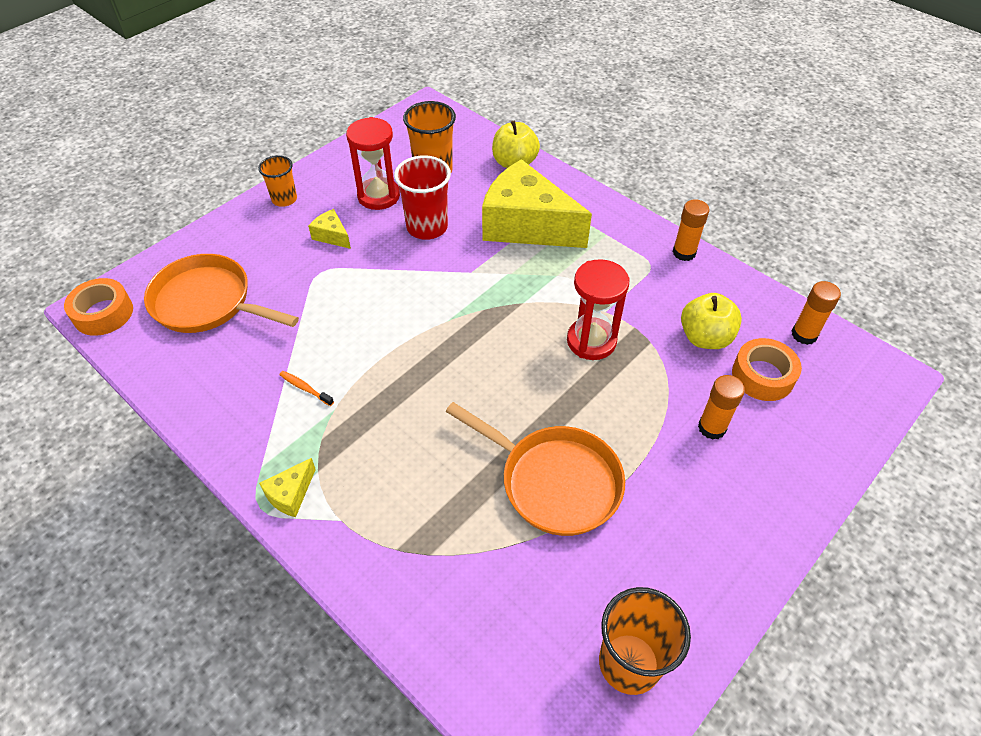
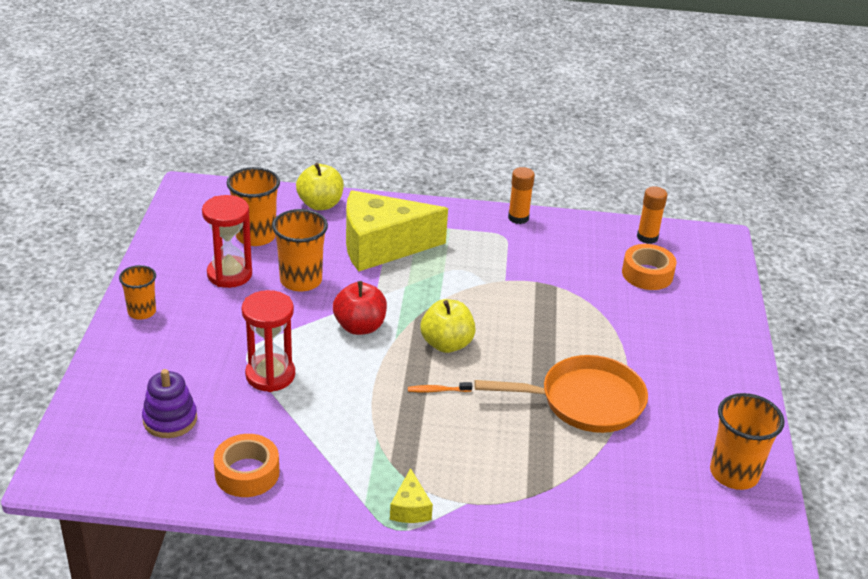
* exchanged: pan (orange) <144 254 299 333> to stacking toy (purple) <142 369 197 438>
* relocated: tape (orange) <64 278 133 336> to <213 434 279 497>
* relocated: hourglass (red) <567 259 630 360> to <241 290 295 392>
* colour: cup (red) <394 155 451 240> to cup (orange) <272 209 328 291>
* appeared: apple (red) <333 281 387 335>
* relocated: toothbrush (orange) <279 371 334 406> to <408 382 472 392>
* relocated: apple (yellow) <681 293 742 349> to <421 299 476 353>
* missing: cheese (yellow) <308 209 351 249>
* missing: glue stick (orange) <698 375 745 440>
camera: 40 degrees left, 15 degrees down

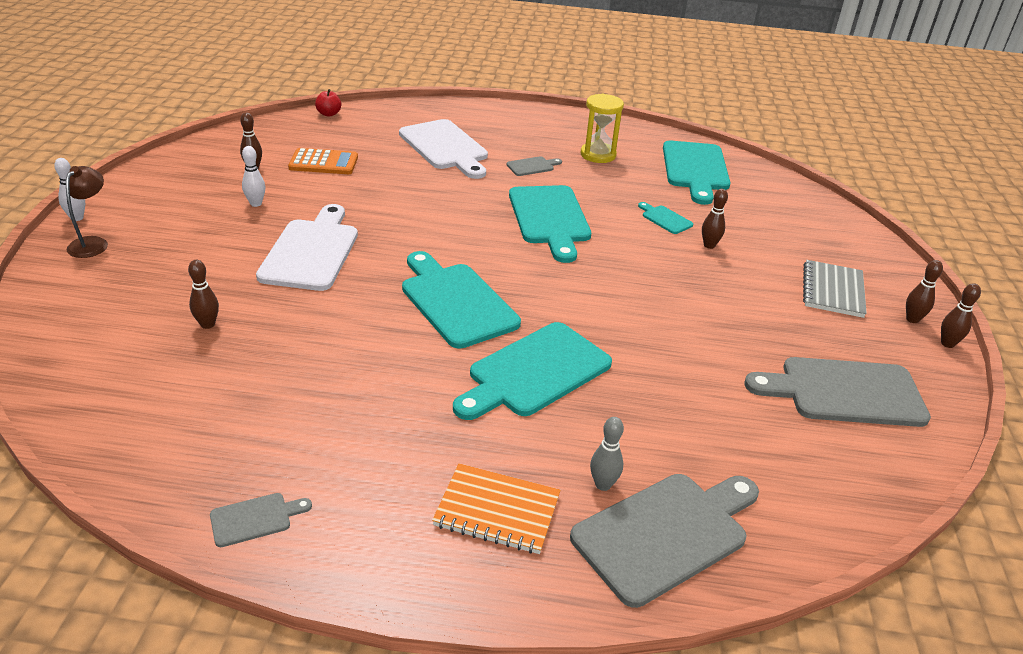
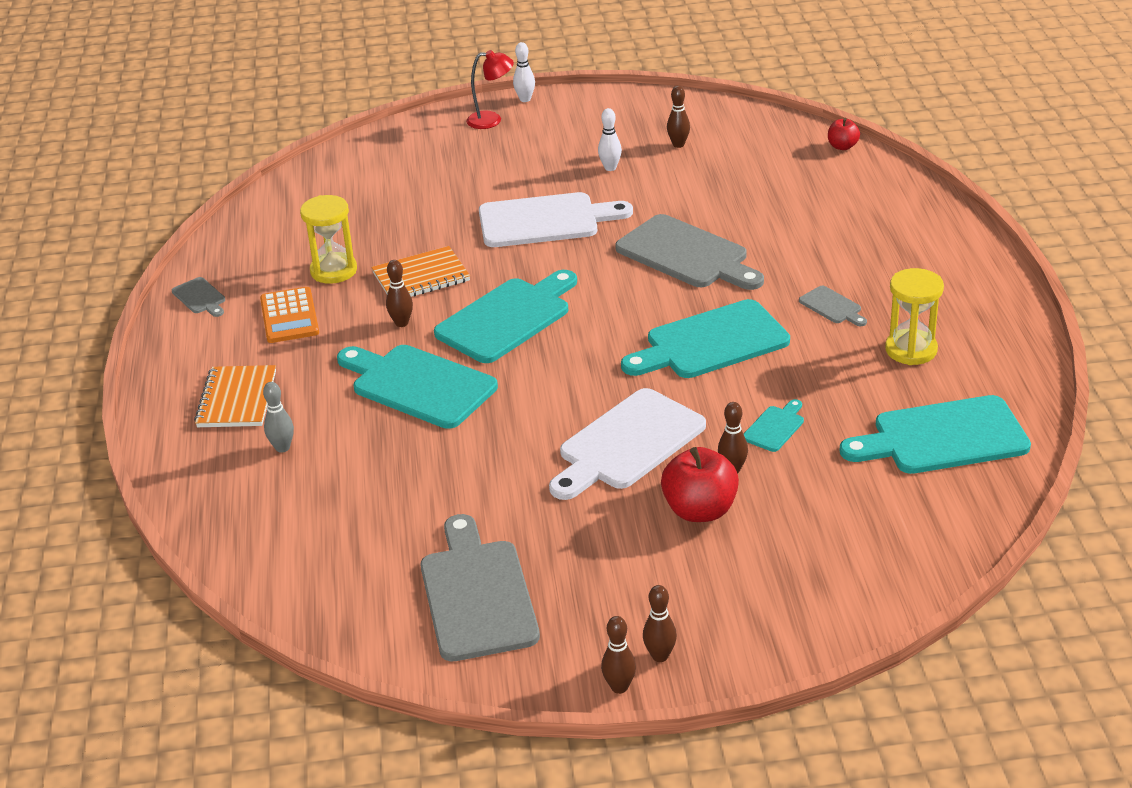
* relocated: calculator (orange) <288 148 358 174> to <260 287 319 343>
* appeared: hourglass (yellow) <300 195 357 284>
* appeared: notebook (orange) <371 246 470 297>
* relocated: bowling pin (brown) <188 260 219 329> to <386 260 413 327>
* colour: lamp (brown) <66 166 108 258> to lamp (red) <466 50 514 129>
* relocated: cutting board (white) <399 119 488 179> to <549 388 706 500>
* relocated: cutting board (grey) <570 474 759 608> to <615 214 764 290>
* appeared: apple (red) <661 447 739 522>
* missing: notebook (grey) <803 260 867 318>
camera: 80 degrees right, 0 degrees up

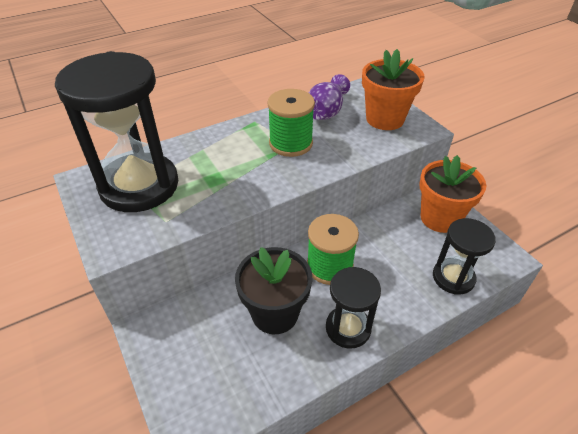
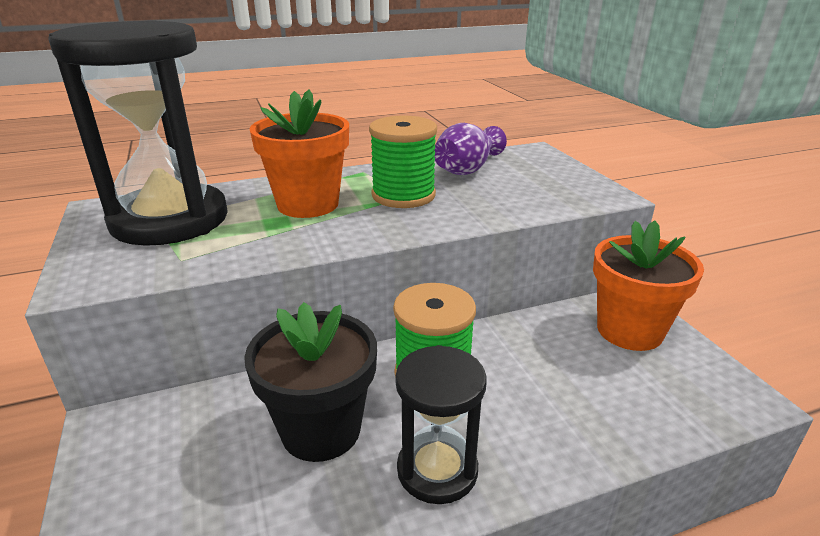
* relocated: flower pot (orange) <362 49 424 130> to <250 89 349 218>
* missing: hourglass (black) <433 218 496 295>
camera: 10 degrees right, 15 degrees down

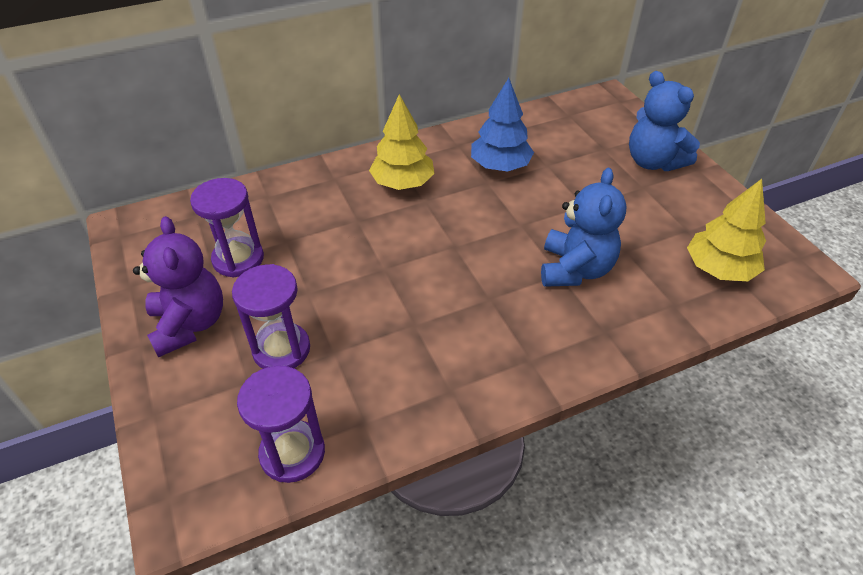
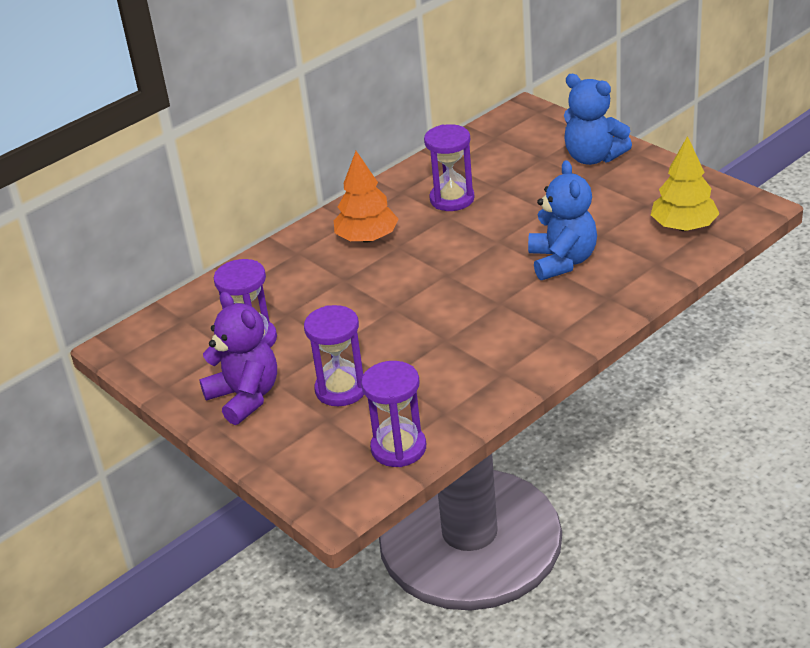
* colour: tree (yellow) <369 94 435 190> to tree (orange) <334 151 398 243>
* exchanged: tree (blue) <471 78 534 172> to hourglass (purple) <424 124 475 211>
camera: 15 degrees left, 10 degrees down

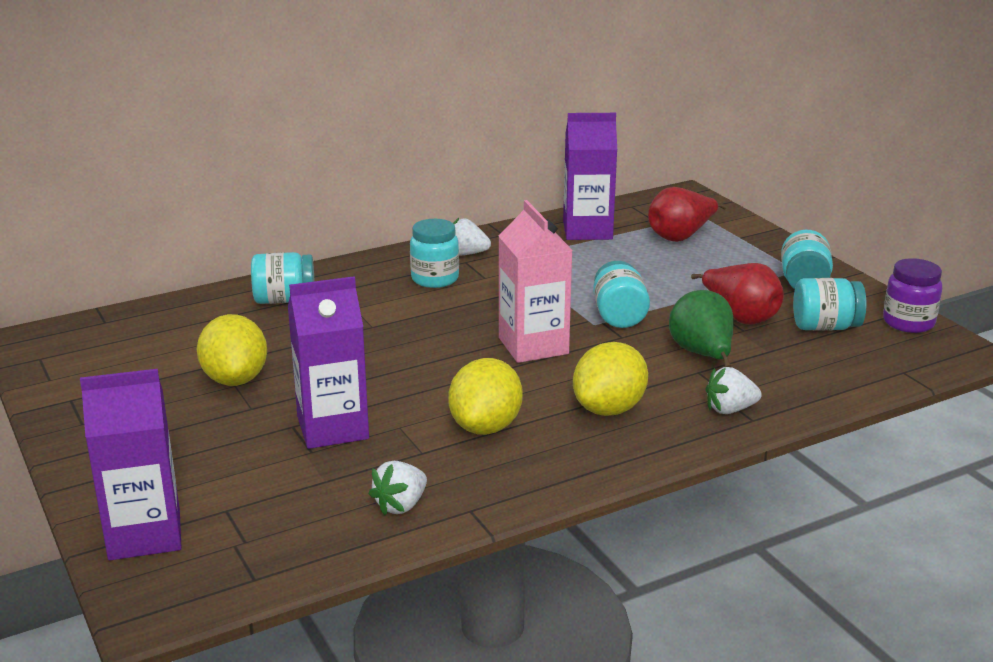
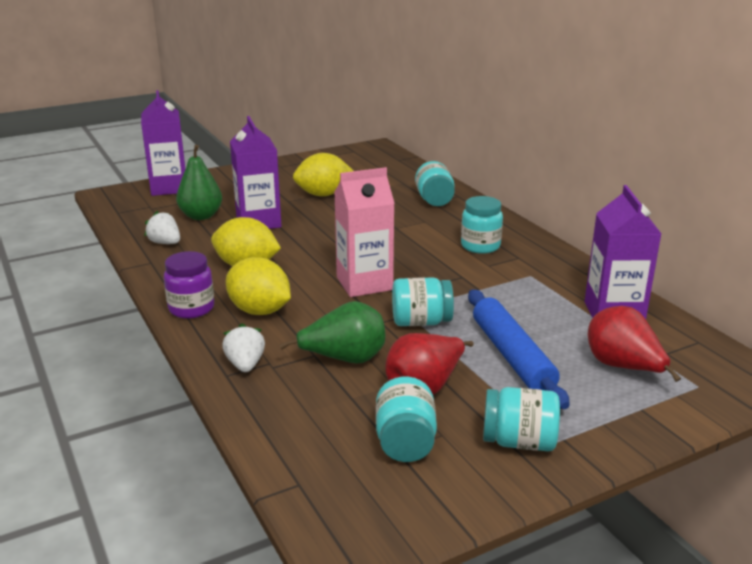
* relocated: jar (purple) <883 258 942 333> to <164 251 214 319>
* appeared: pear (green) <176 145 222 220>
* appeared: rolling pin (blue) <468 289 570 409>
* missing: strawberry (white) <453 218 491 255>
camera: 90 degrees right, 0 degrees up

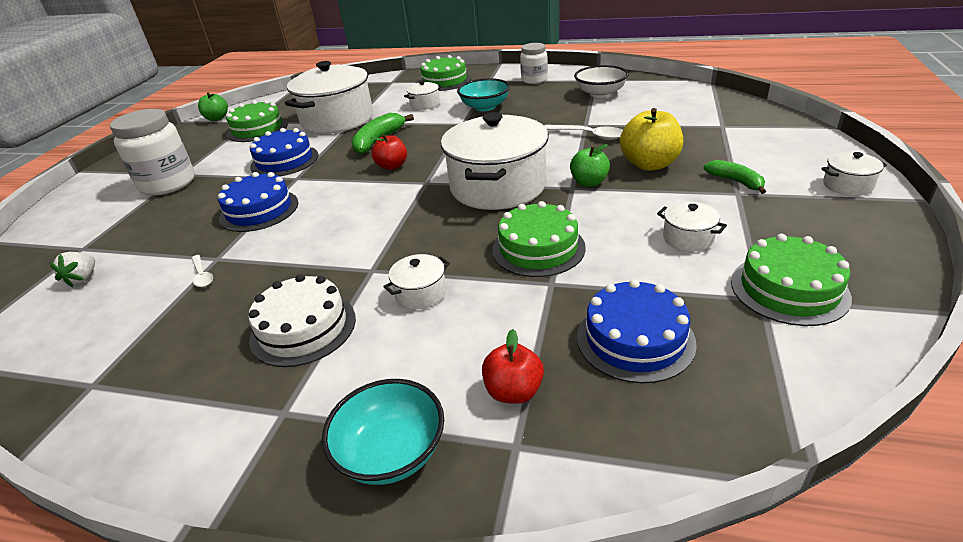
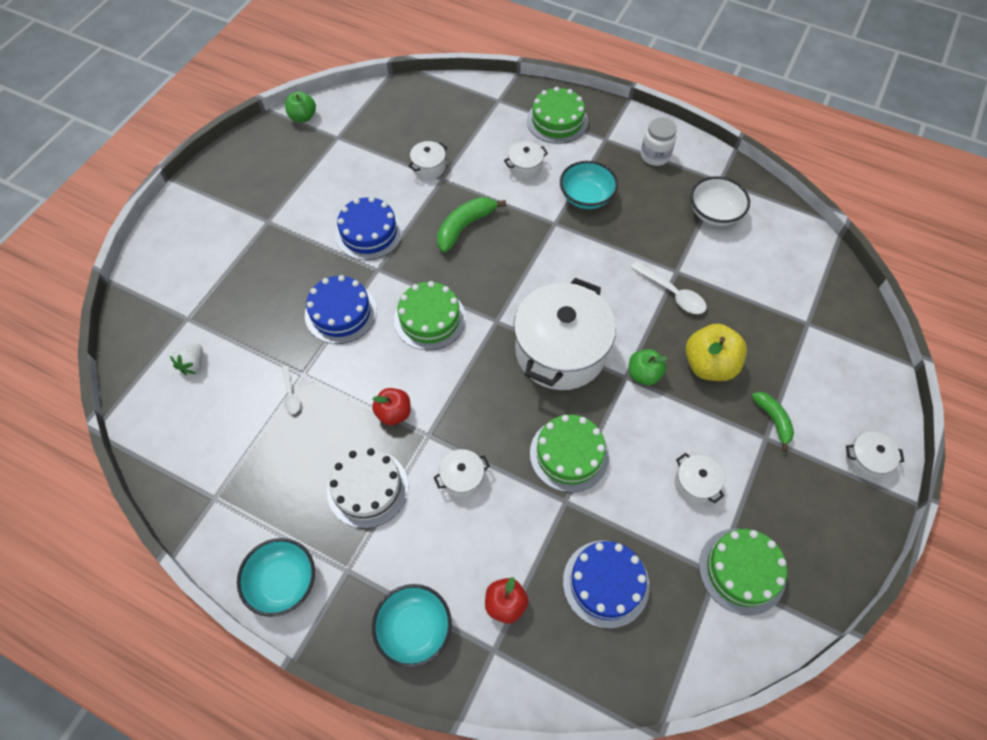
* appeared: bowl (turquoise) <237 538 315 617>
* relocated: apple (red) <371 134 407 170> to <372 388 411 425>
* relocated: cake (green) <226 100 288 142> to <394 281 466 350>
* size: pot (white) <285 61 373 134> = <408 141 447 179> x0.42
* missing: jar (white) <110 109 195 196>
camera: 10 degrees right, 25 degrees up

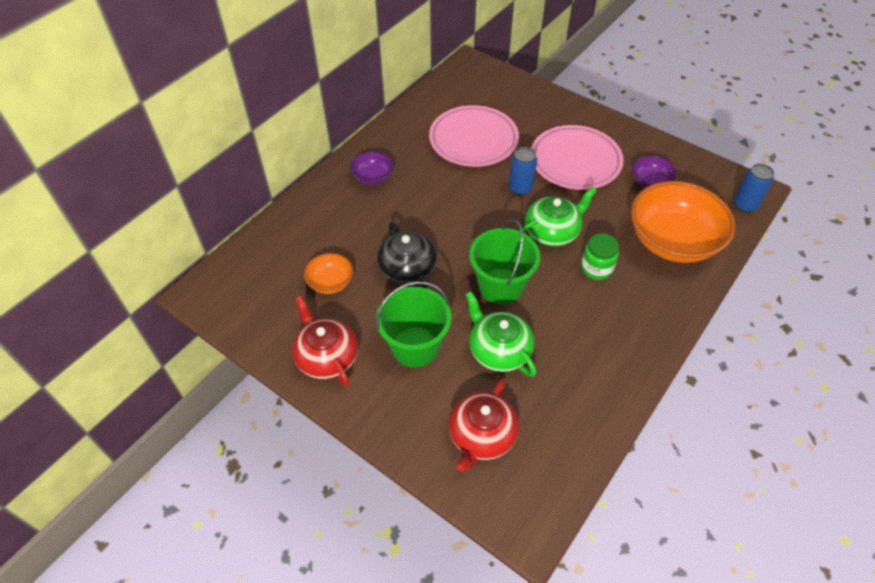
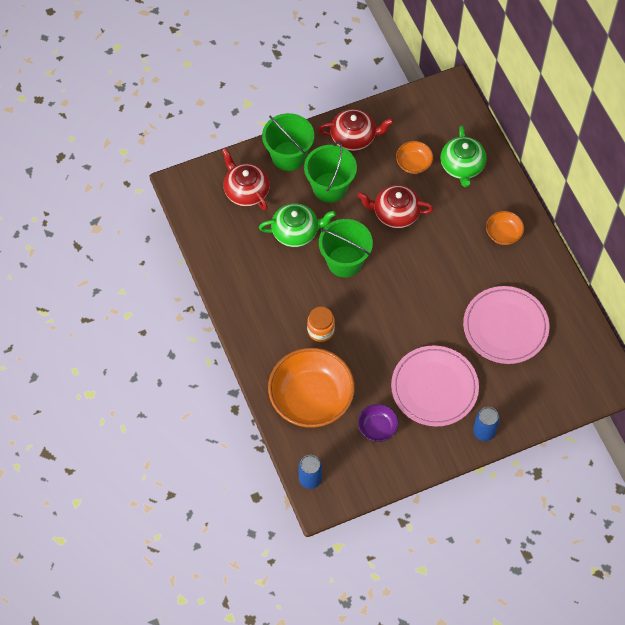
* appeared: bucket (green) <262 113 314 171>
* colour: jar (green) <581 233 619 280> to jar (orange) <307 307 335 342>
* colour: teapot (black) <377 222 437 288> to teapot (red) <357 185 434 228>
* relocated: teapot (green) <522 187 597 246> to <440 126 486 187>
* relocated: can (blue) <509 147 537 196> to <473 407 500 441>
* colour: bowl (purple) <350 151 394 185> to bowl (orange) <486 211 524 245>
camera: 120 degrees right, 10 degrees up

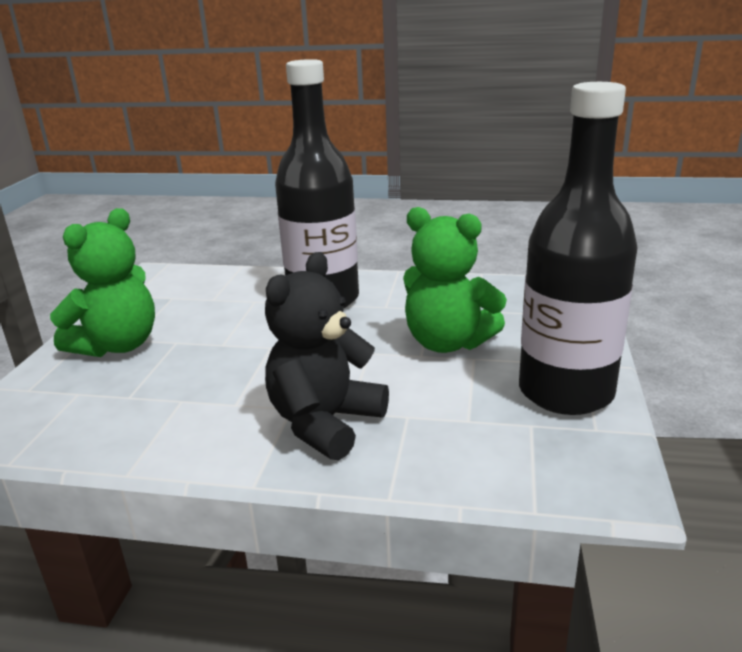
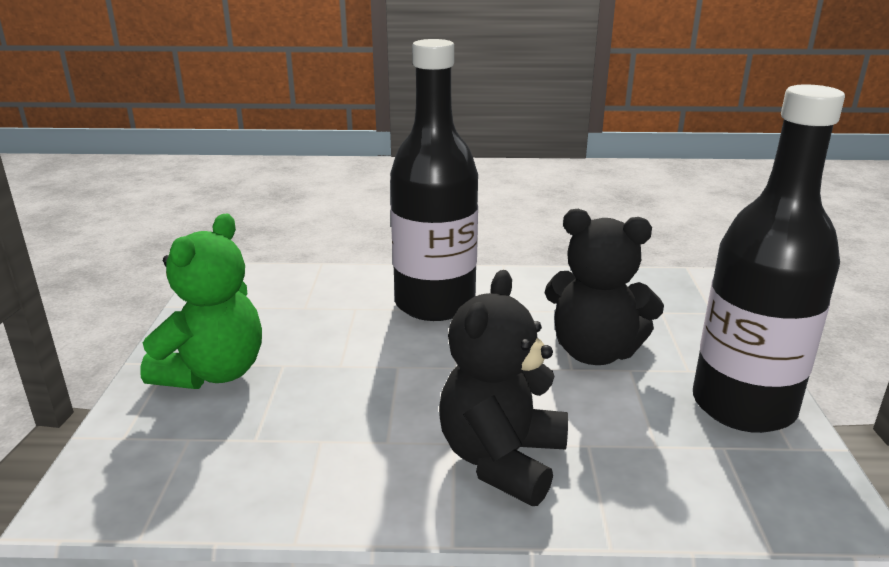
* colour: teddy bear (green) <403 207 507 353> to teddy bear (black) <545 209 664 365>
camera: 10 degrees left, 0 degrees up

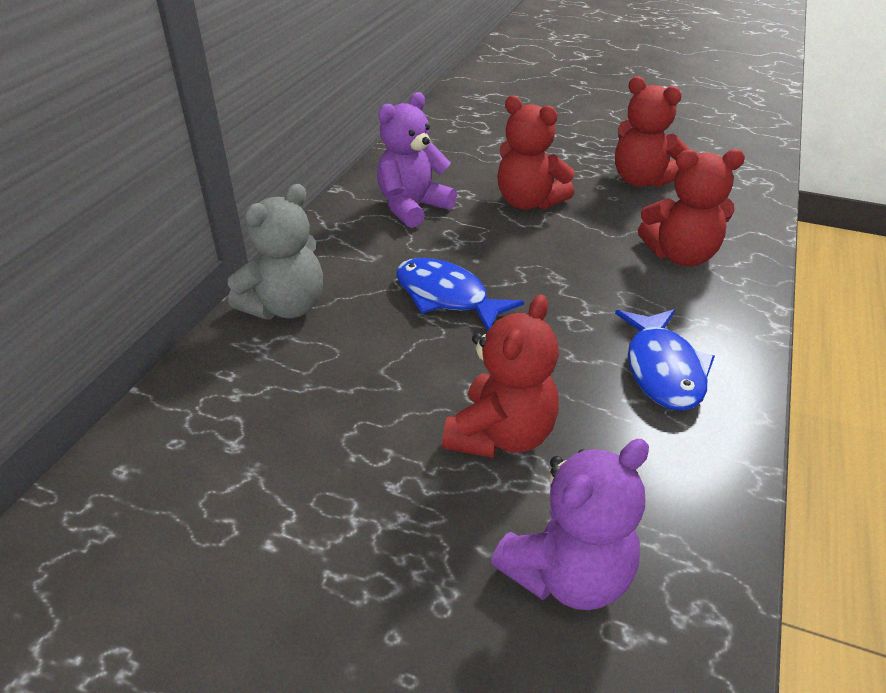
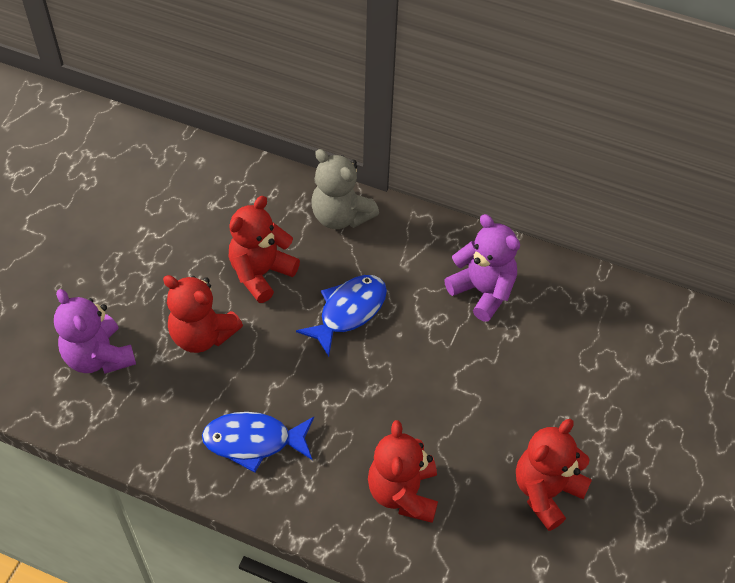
* relocated: teddy bear (red) <497 95 575 210> to <229 196 300 303>
camera: 90 degrees right, 15 degrees up

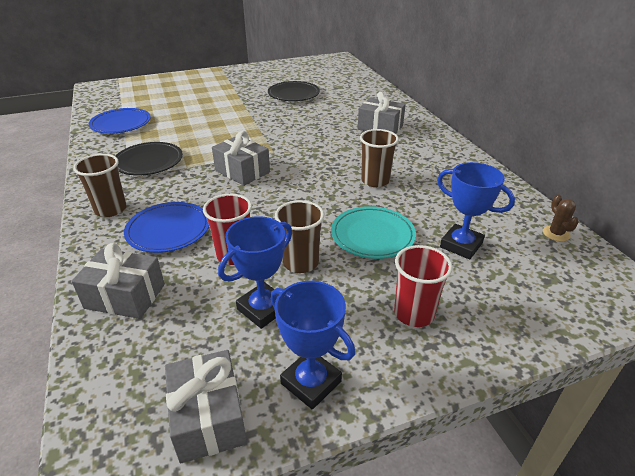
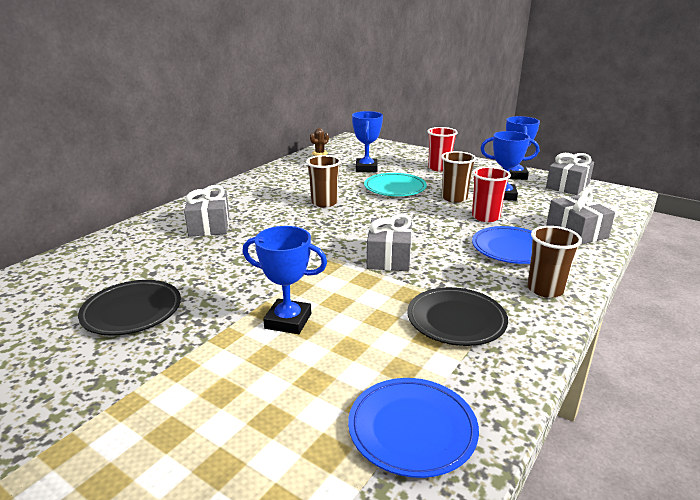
* appeared: trophy (blue) <243 226 327 334>
camera: 125 degrees left, 10 degrees down

